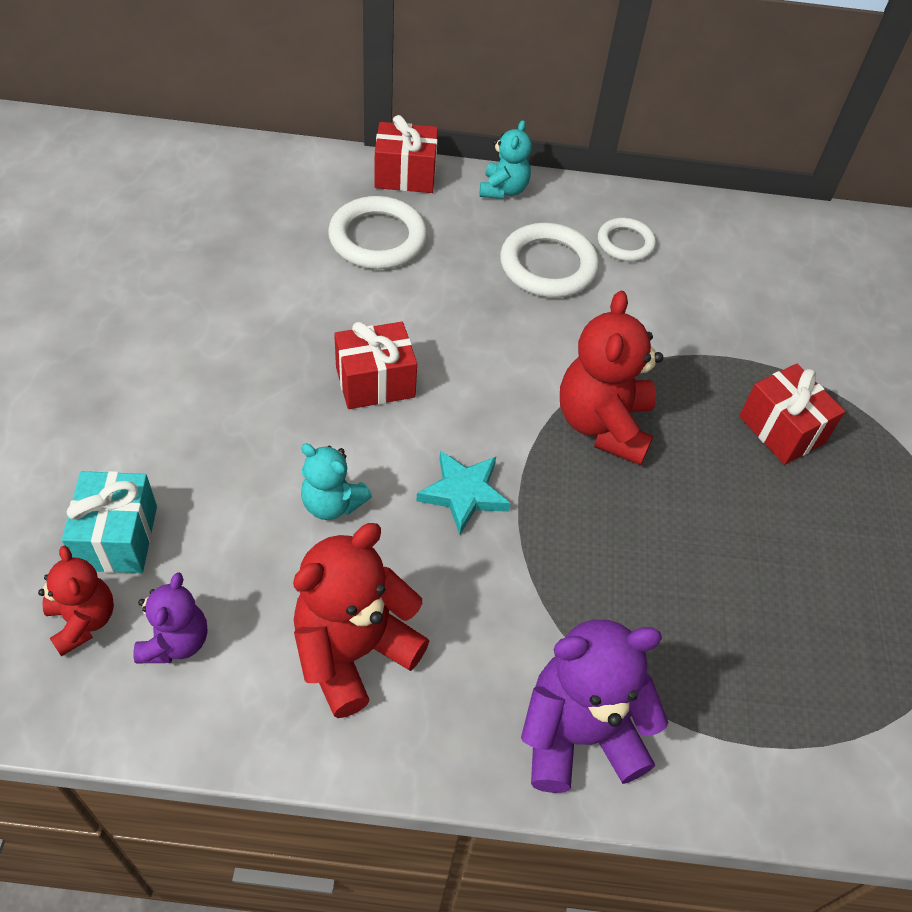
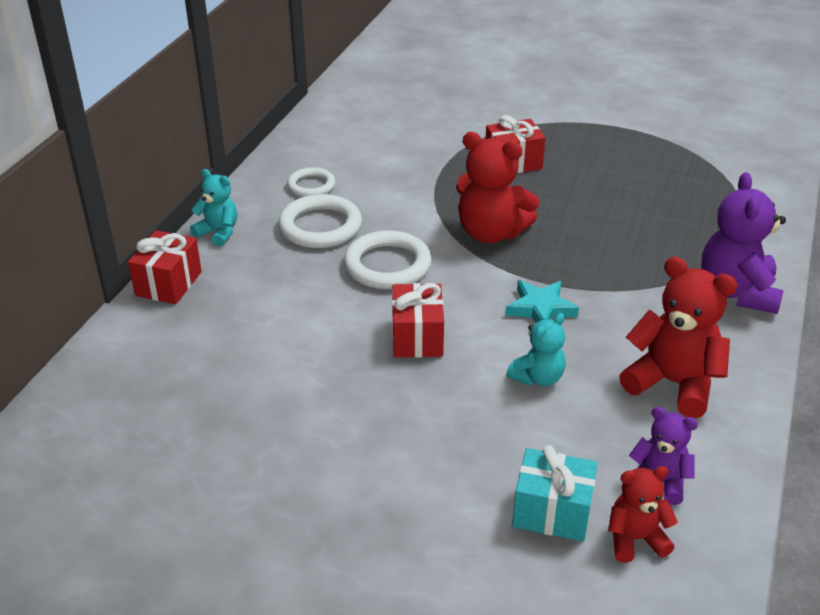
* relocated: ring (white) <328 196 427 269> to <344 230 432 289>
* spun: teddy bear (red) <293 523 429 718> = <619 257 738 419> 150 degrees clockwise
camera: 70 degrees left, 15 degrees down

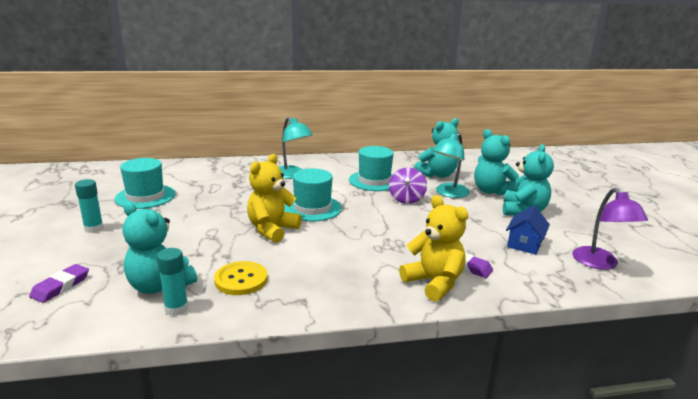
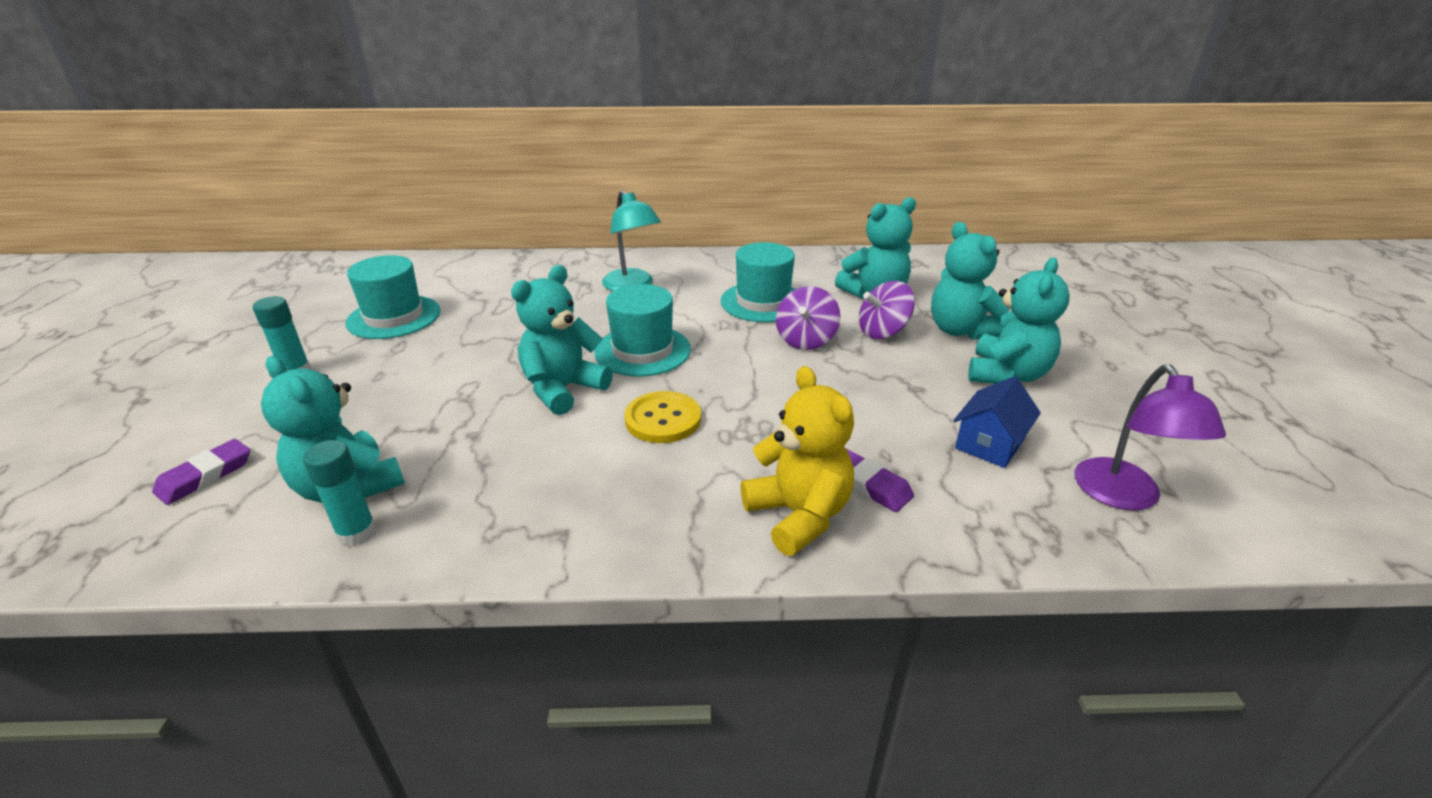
* colour: teddy bear (yellow) <247 154 302 243> to teddy bear (turquoise) <511 265 613 415>
* relocated: button (yellow) <214 261 268 295> to <624 391 701 443>
* exchanged: lamp (turquoise) <432 133 470 198> to spinning top (purple) <859 281 915 339>
camera: 10 degrees right, 10 degrees up

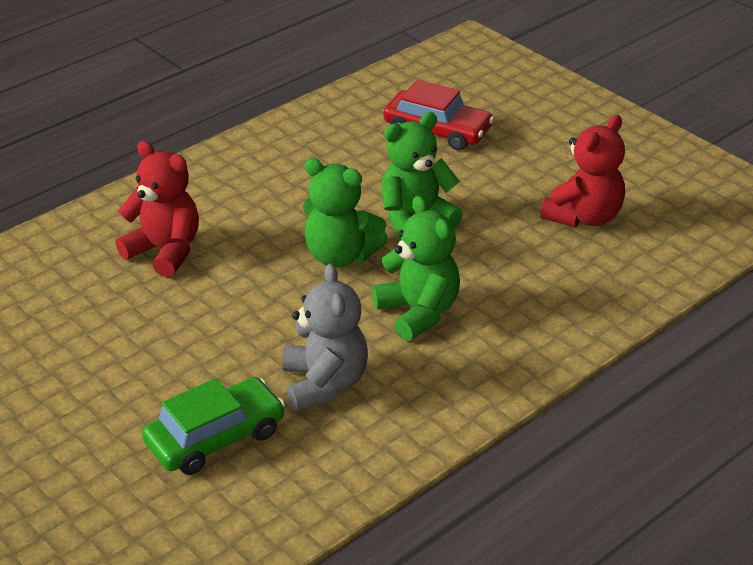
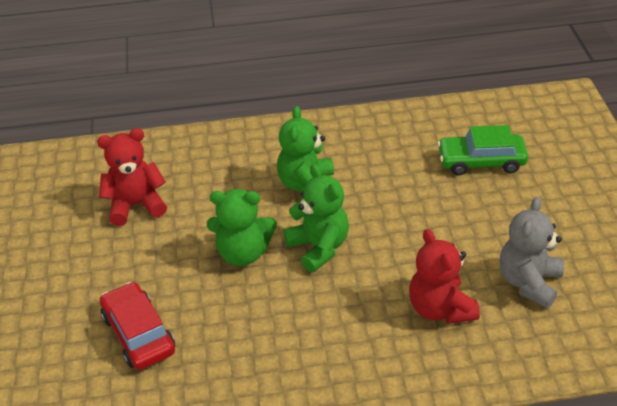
* relocated: teddy bear (grey) <283 263 368 411> to <500 197 564 308>
camera: 145 degrees left, 5 degrees up

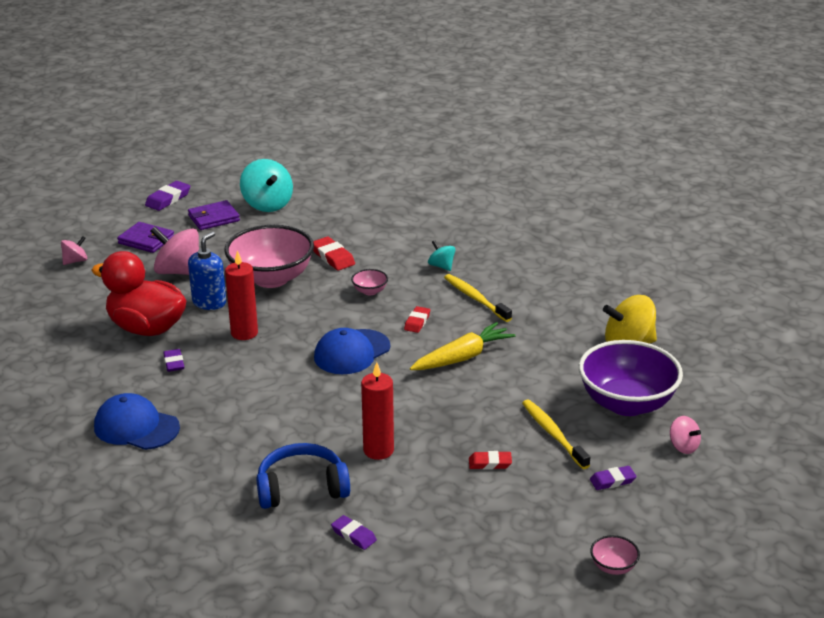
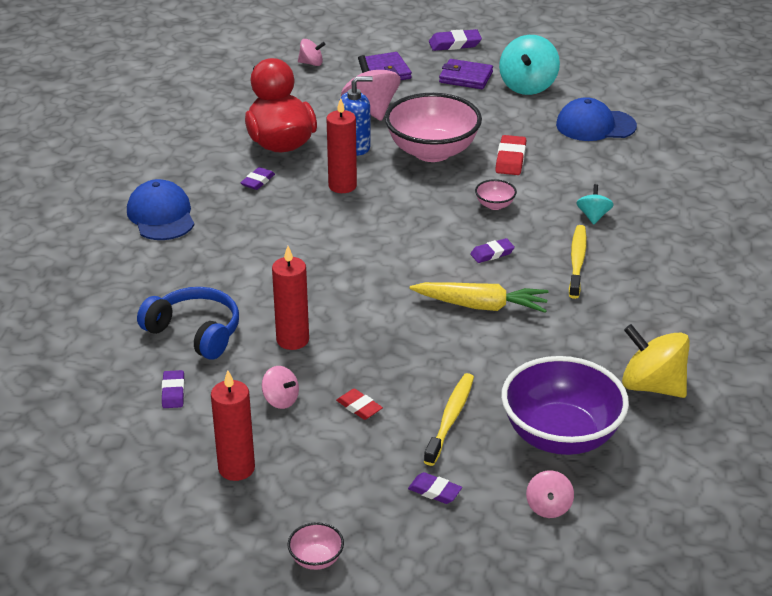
* appeared: candle (red) <211 371 255 481>
* appeared: spinning top (pink) <262 366 299 409>
* colour: eraser (red) <404 306 430 333> to eraser (purple) <470 238 515 263>
* relocated: cap (blue) <314 328 390 374> to <556 97 637 141>
camera: 45 degrees right, 5 degrees up

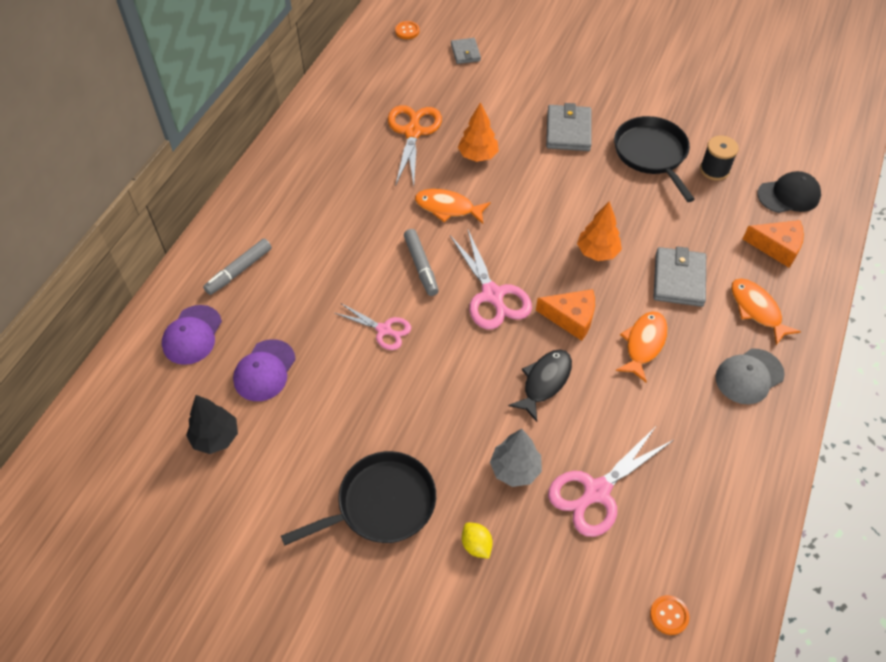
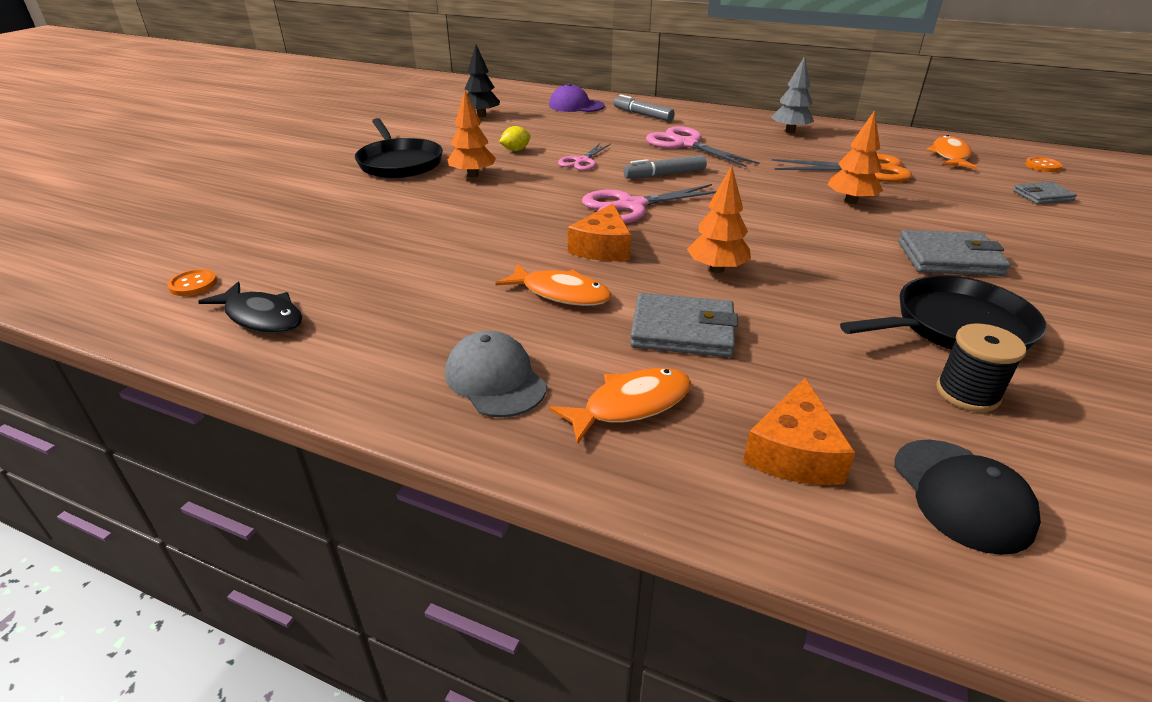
* relocated: fish (black) <508 350 572 422> to <198 282 302 334>
* appeared: tree (orange) <448 91 496 178>
* relocated: lemon (yellow) <462 522 493 559> to <499 126 531 151>
* relocated: scissors (pink) <548 427 673 537> to <646 126 759 167>
* relocated: tree (grey) <490 429 542 487> to <771 56 814 133>
* relocated: fish (orange) <415 189 491 224> to <926 135 977 169>
* missing: cap (purple) <233 339 296 401>
camera: 90 degrees right, 20 degrees down

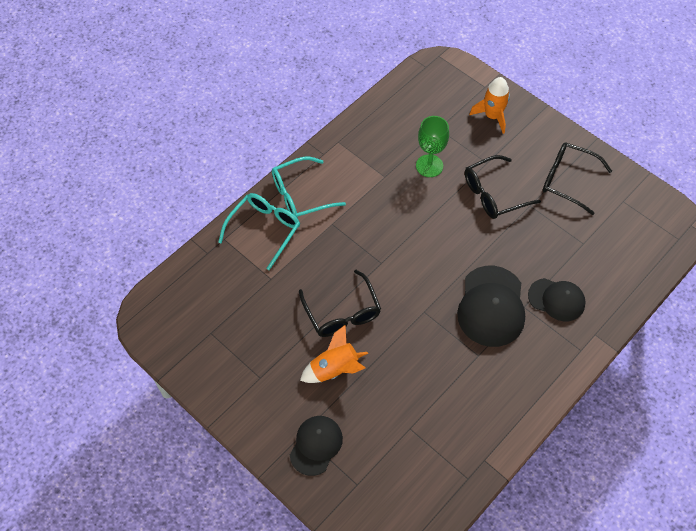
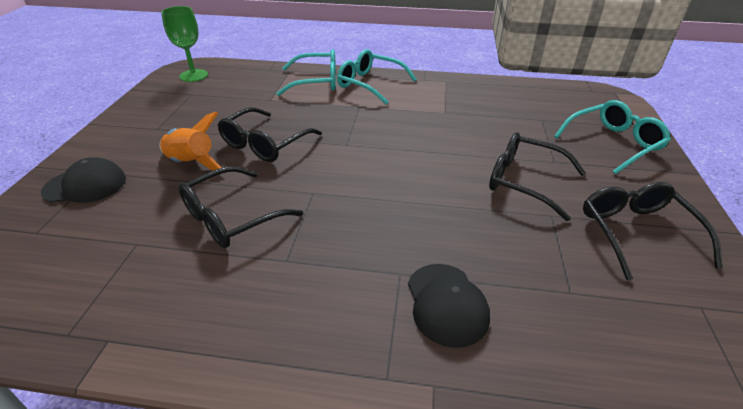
* relocated: goblet (green) <416 116 449 177> to <161 6 208 82>
* appeared: glasses (black) <178 166 303 248>
* exchanged: rocket (orange) <469 77 510 134> to glasses (turquoise) <554 100 671 174>
* missing: cap (black) <457 266 525 347>
camera: 55 degrees right, 20 degrees down

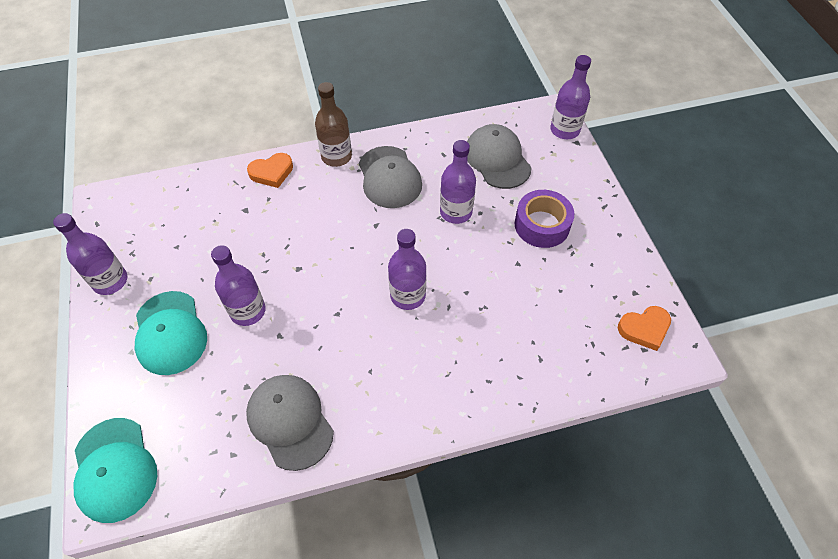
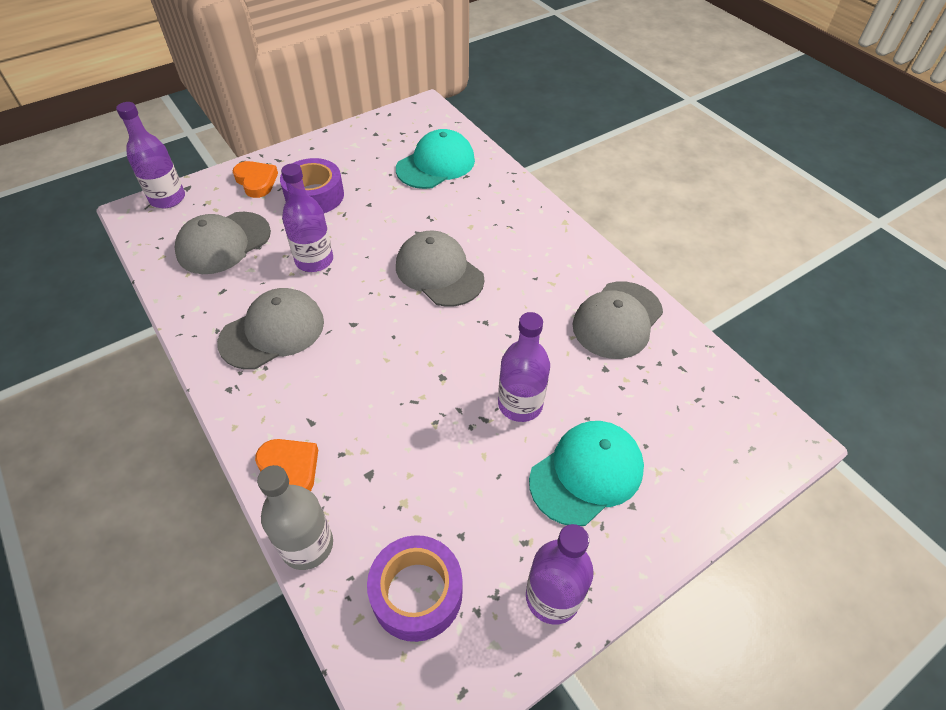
* relocated: heart (orange) <618 306 671 351> to <233 161 278 198>
* appeared: bottle (grey) <257 465 333 570>
* appeared: tape (purple) <367 535 463 642>
* relocated: cap (turquoise) <74 418 157 523> to <396 129 475 189>
* exchanged: bottle (purple) <388 229 426 310> to cap (grey) <396 231 484 307>
* missing: bottle (brown) <315 82 352 167>
camera: 110 degrees left, 5 degrees down

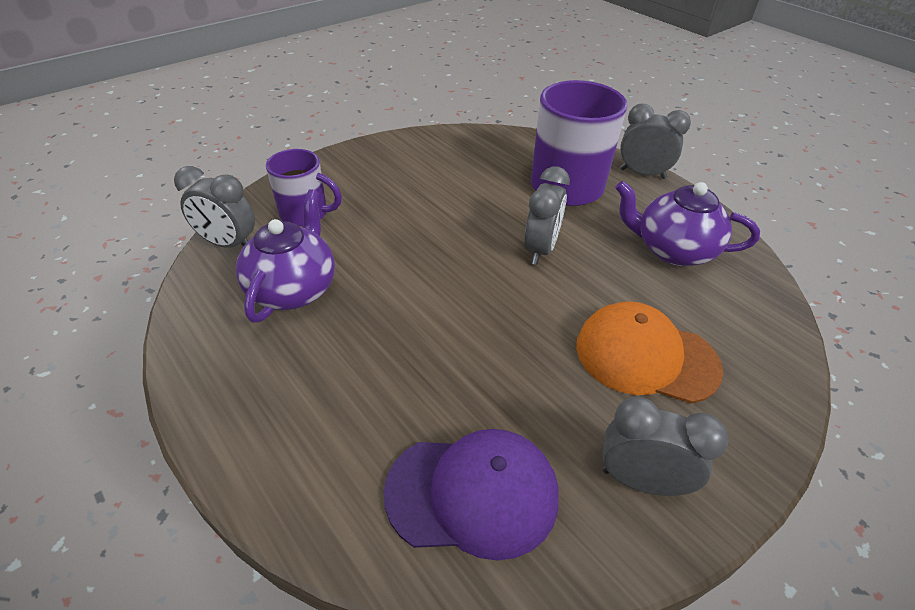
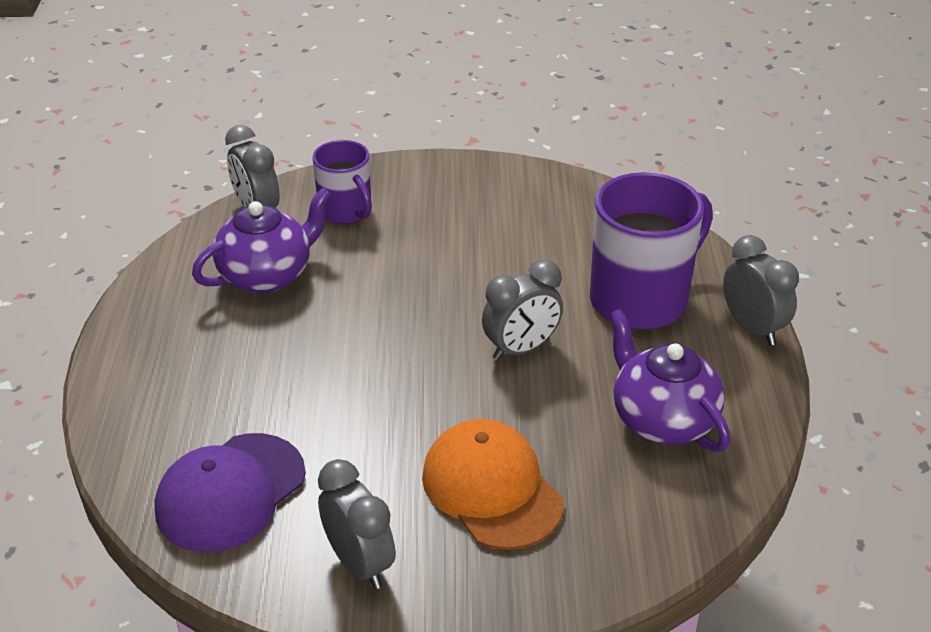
* spun: cap (purple) <384 429 559 561> = <155 433 306 552> 90 degrees clockwise
camera: 40 degrees right, 5 degrees down

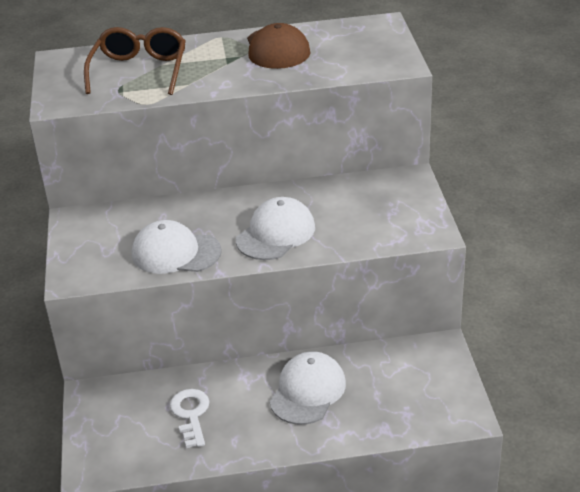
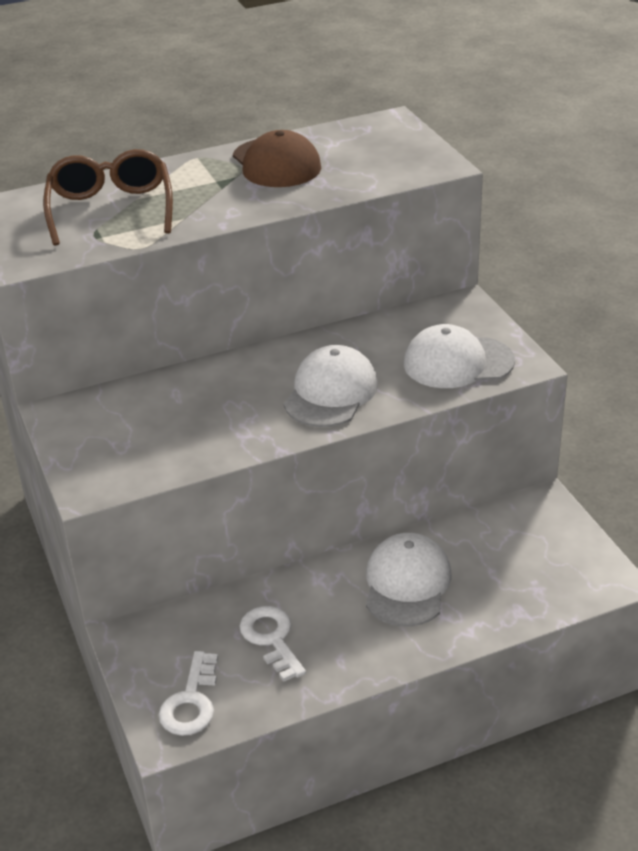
* appeared: key (white) <159 651 218 736>
* relocated: cap (white) <132 220 222 274> to <404 324 515 388>
camera: 15 degrees left, 0 degrees up

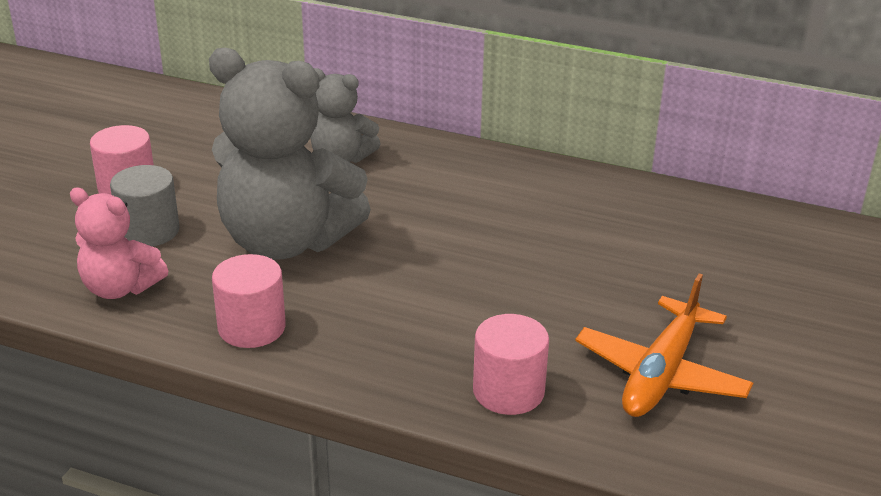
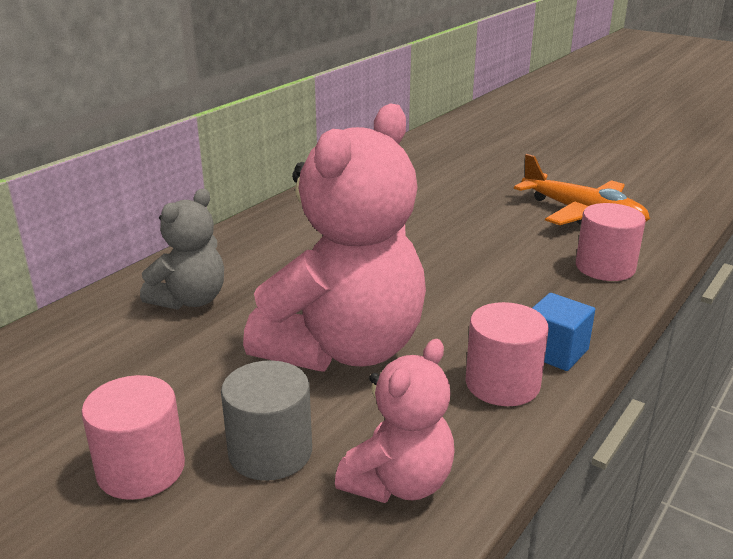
* colour: teddy bear (grey) <209 48 371 260> to teddy bear (pink) <243 103 426 372>
* appeared: cube (blue) <532 293 595 371>
camera: 75 degrees left, 5 degrees down

